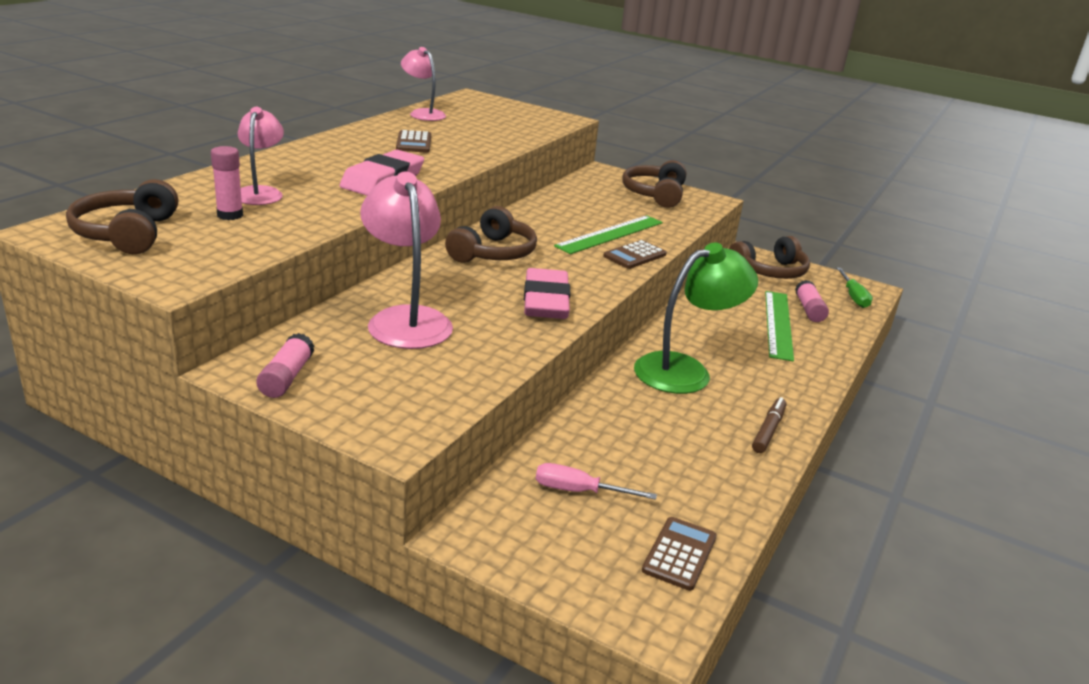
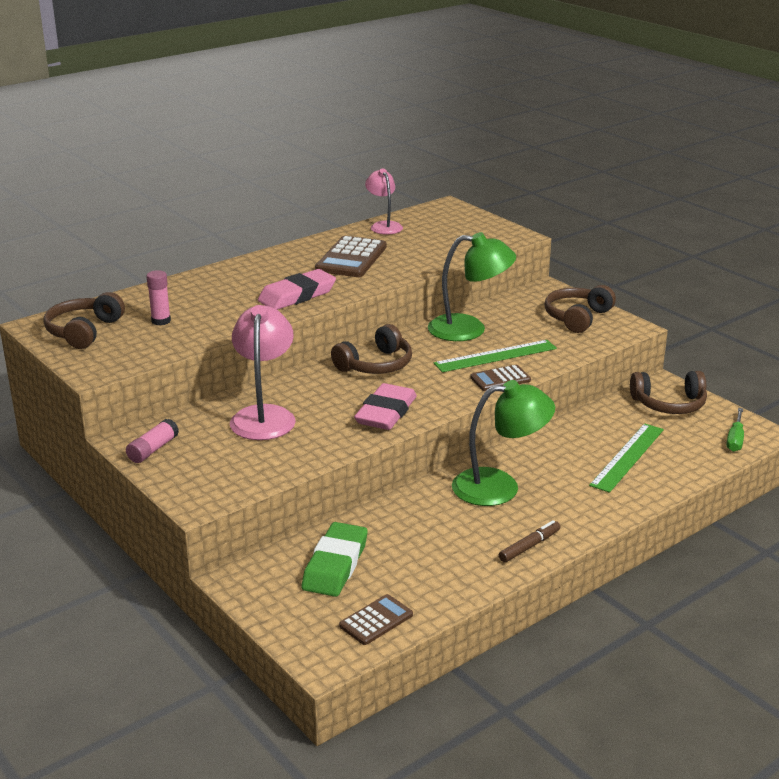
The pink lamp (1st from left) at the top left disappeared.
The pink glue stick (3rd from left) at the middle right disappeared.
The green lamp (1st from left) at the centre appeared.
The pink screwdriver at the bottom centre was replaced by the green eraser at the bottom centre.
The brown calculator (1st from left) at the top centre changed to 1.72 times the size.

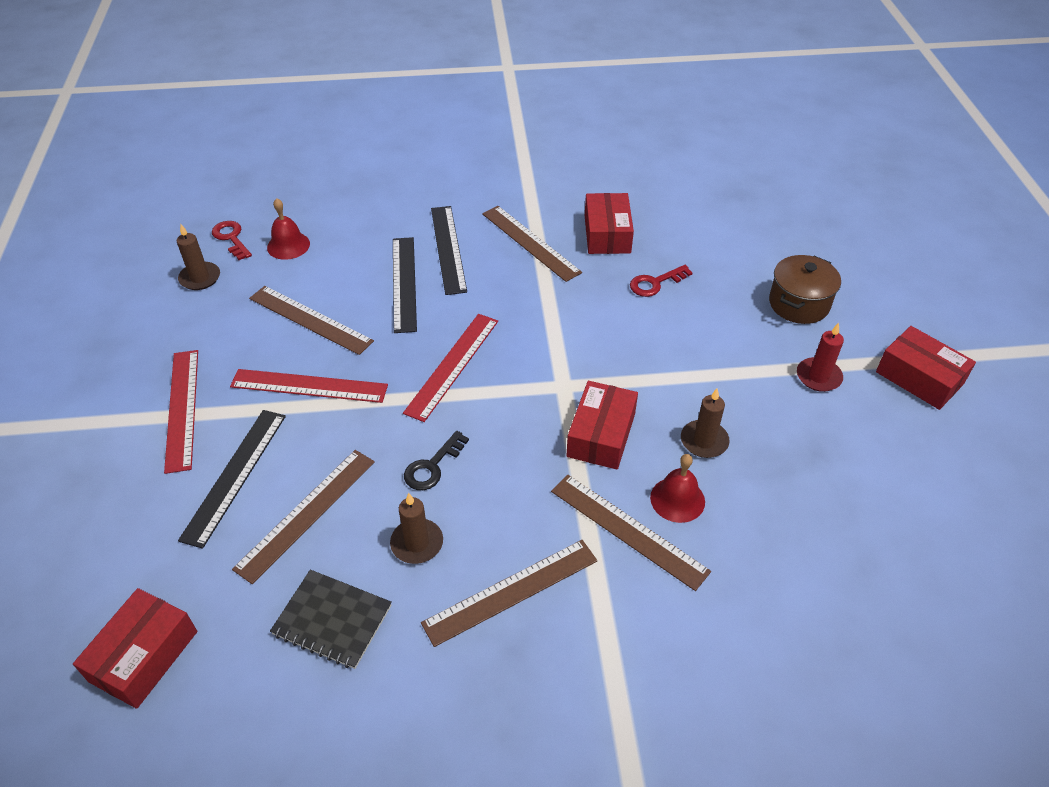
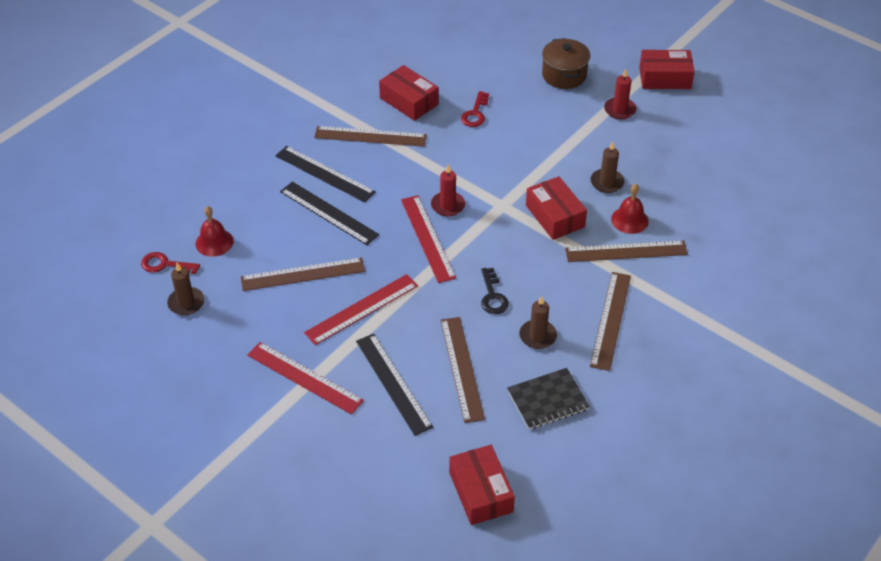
The red candle (1st from left) at the centre appeared.

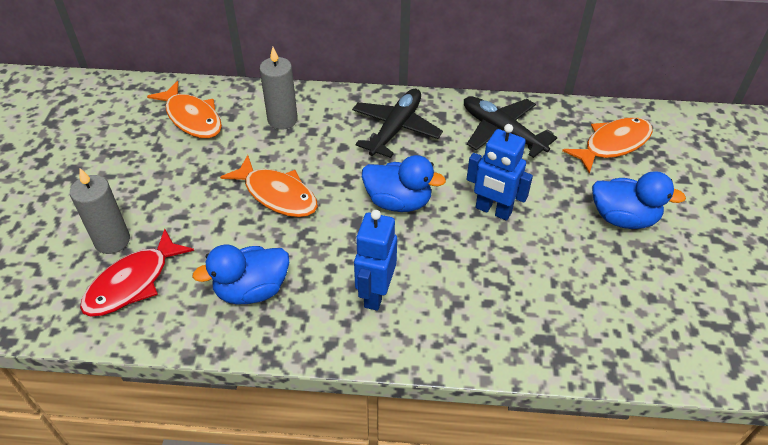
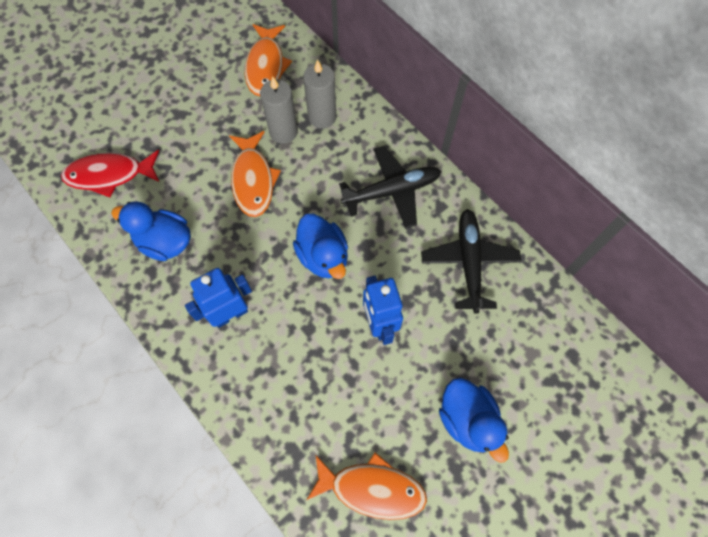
The grey candle (1st from left) moved from the middle left to the top centre.
The orange fish (3rd from left) moved from the top right to the bottom centre.

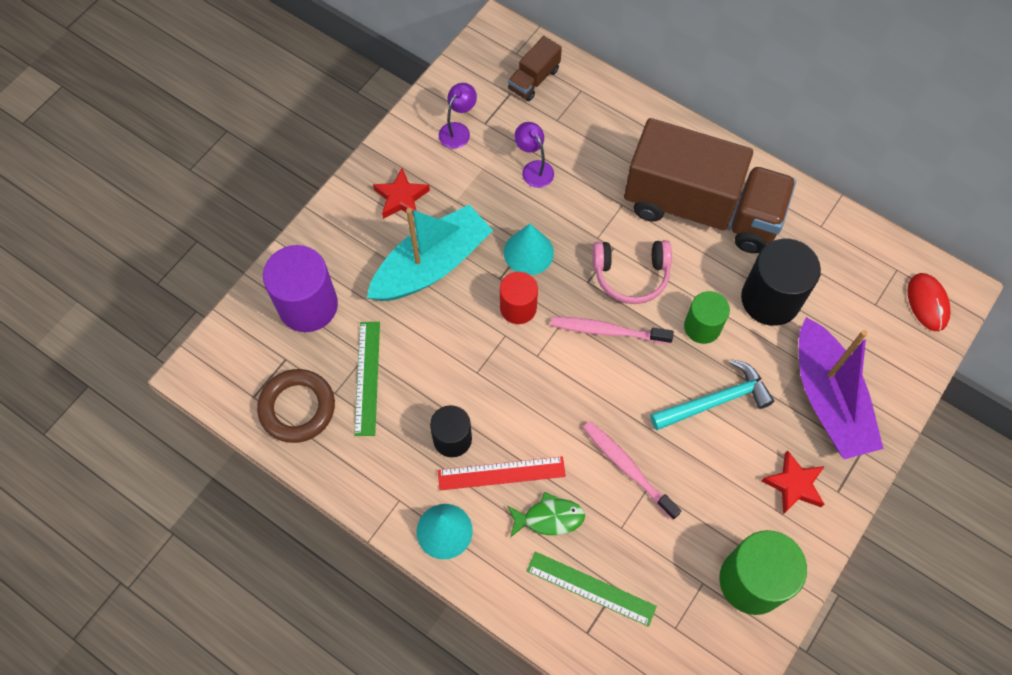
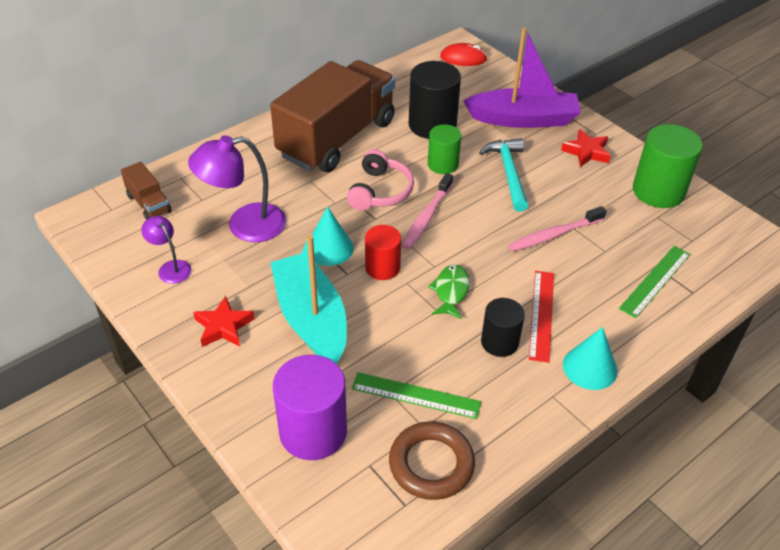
The green fish moved from the bottom centre to the centre.
The purple lamp (2nd from left) at the top centre changed to 1.84 times the size.

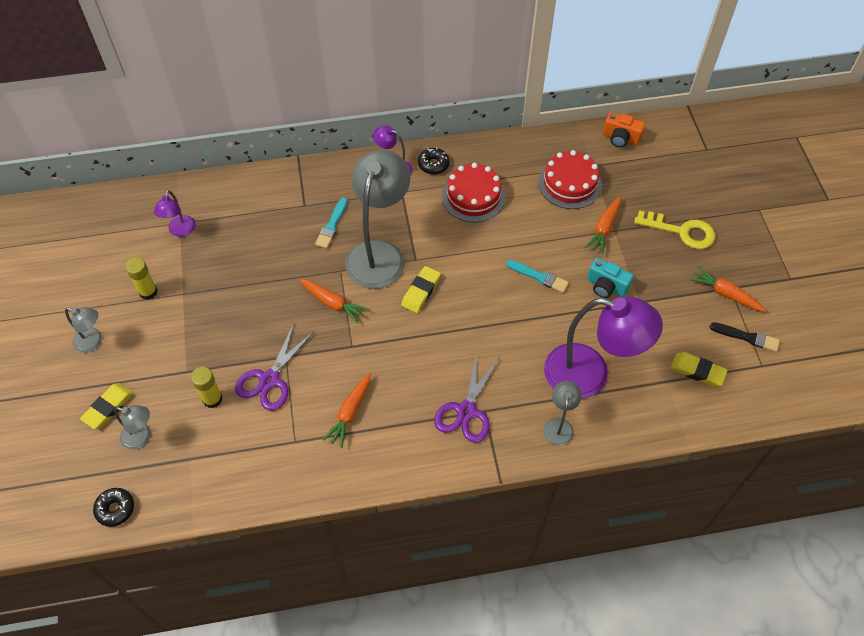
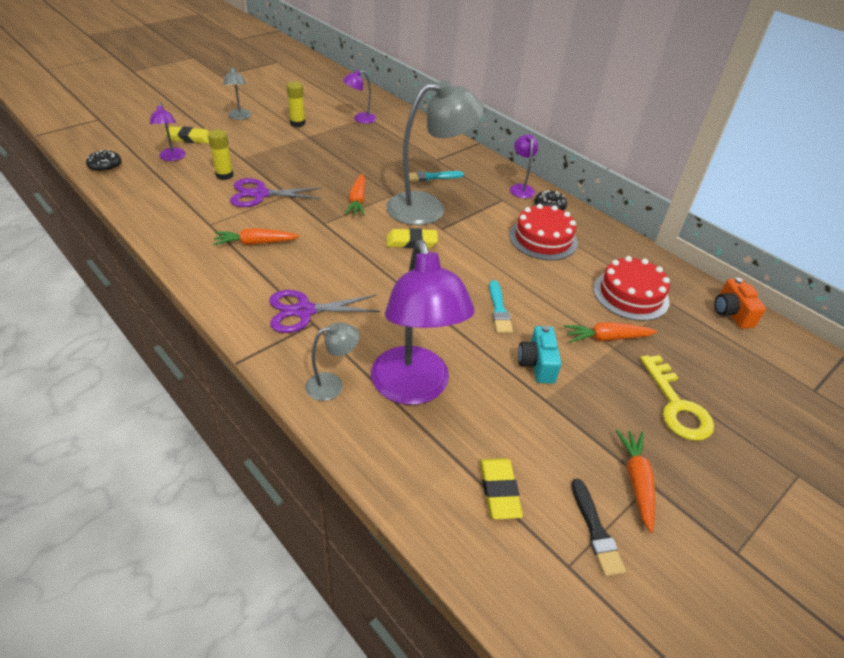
The grey lamp (2nd from left) at the bottom left became the purple lamp (1st from left) at the top left.

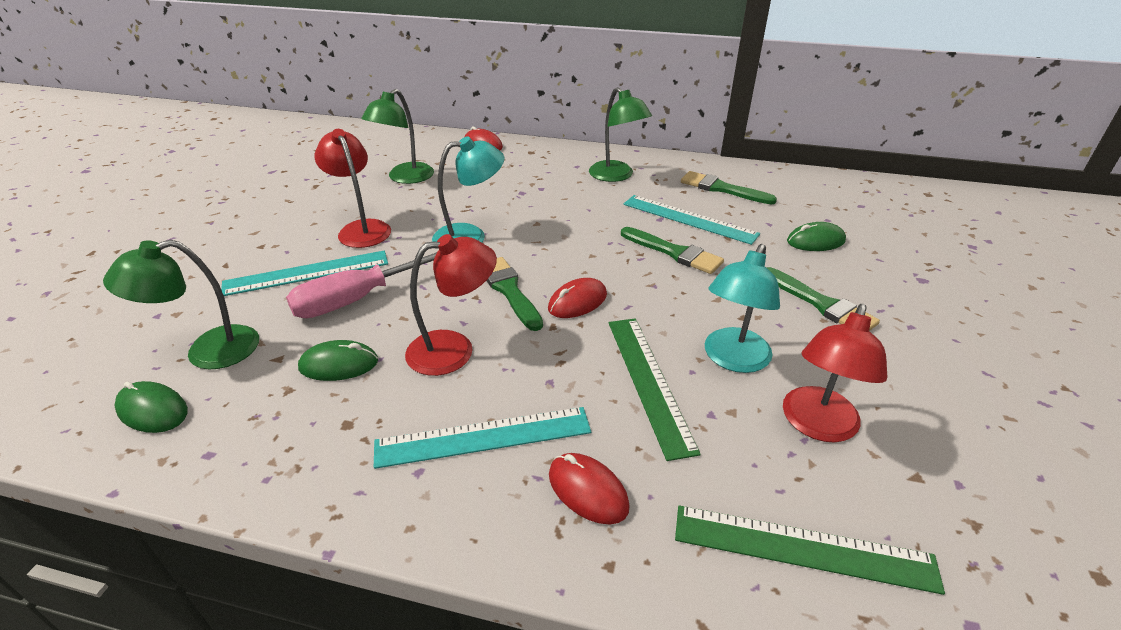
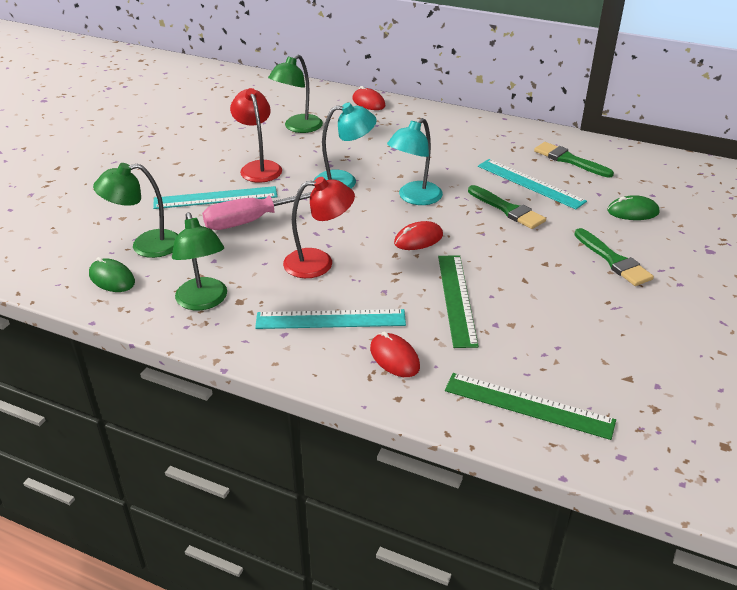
The green mouse (2nd from left) at the middle left disappeared.
The green brush (1st from left) at the centre disappeared.
The red lamp (3rd from left) at the middle right disappeared.
The green lamp (3rd from left in the first image) moved from the top centre to the middle left.
The turquoise lamp (2nd from left) moved from the centre to the top centre.

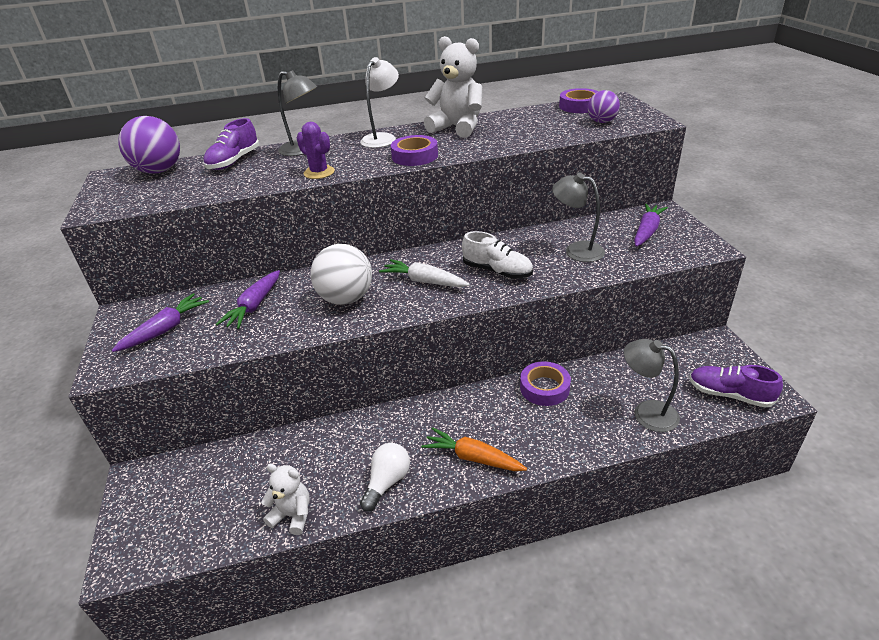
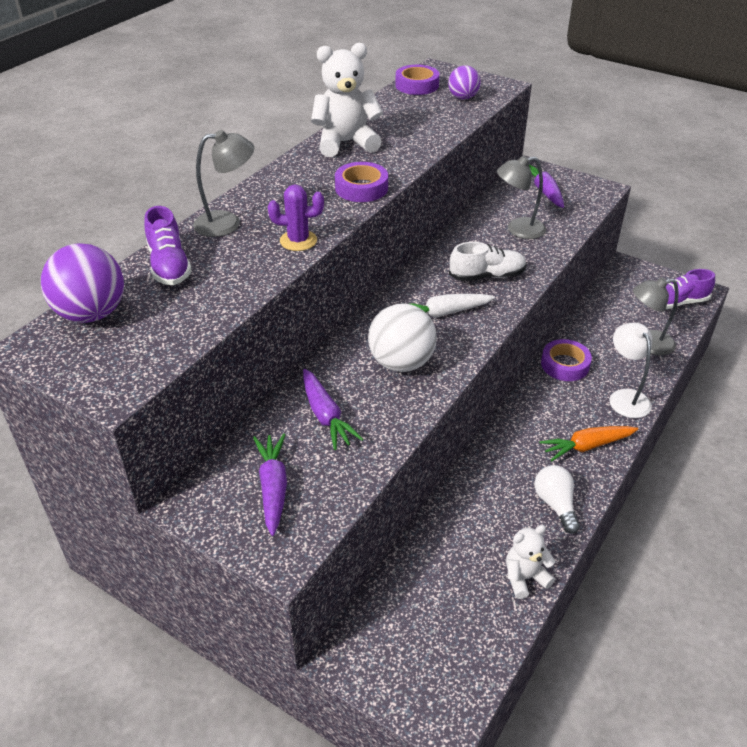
The white lamp moved from the top centre to the middle right.

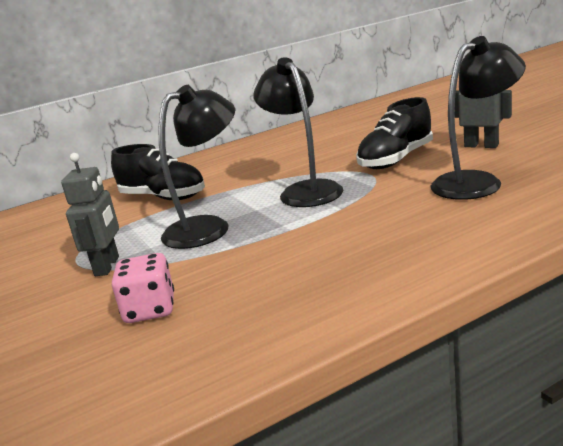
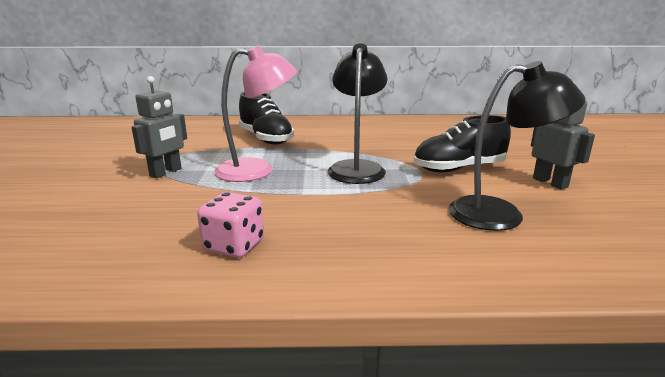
The pink dice moved from the middle left to the centre.
The black lamp (1st from left) at the centre became the pink lamp at the top centre.

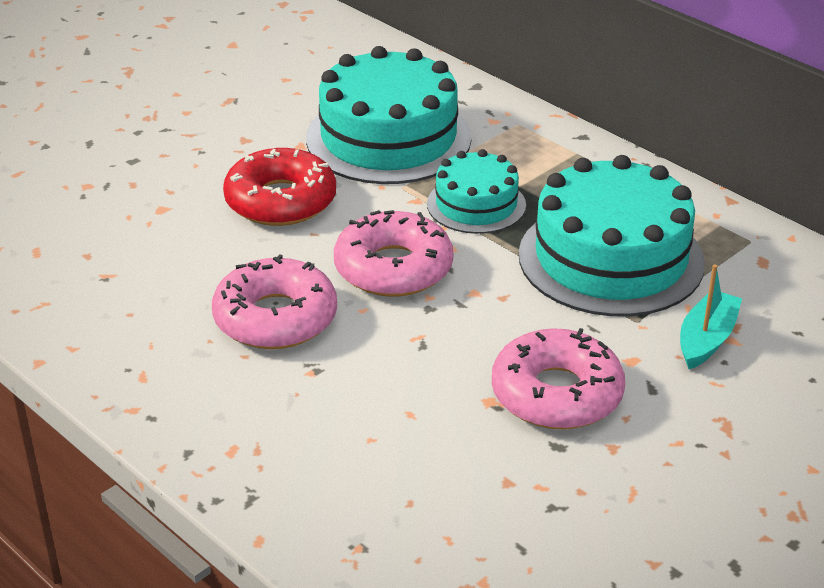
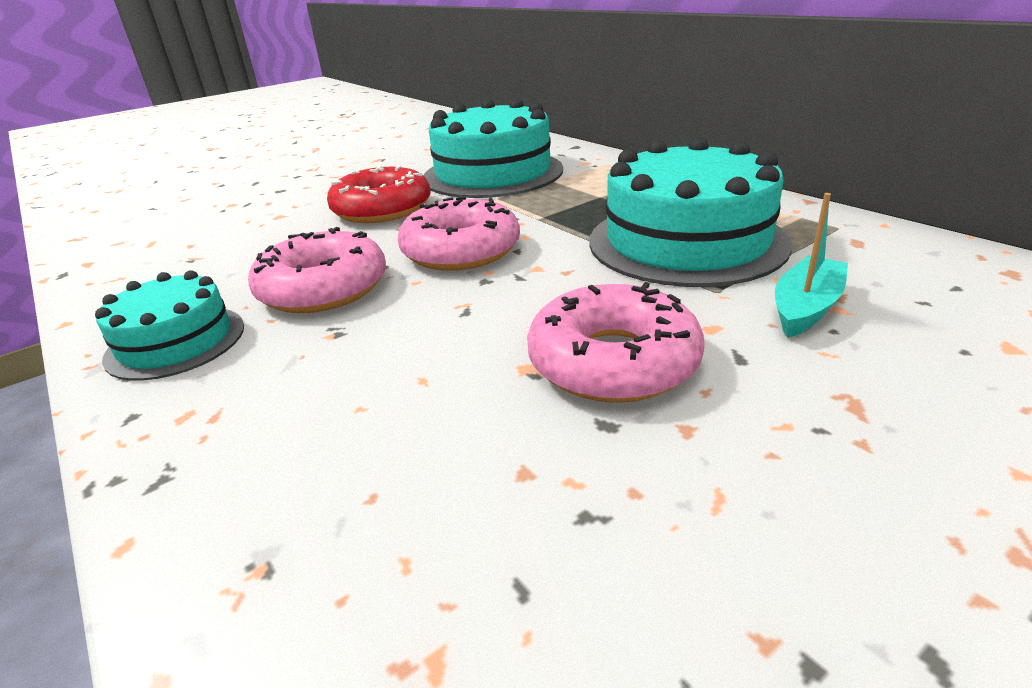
The turquoise cake (2nd from left in the first image) moved from the top centre to the middle left.

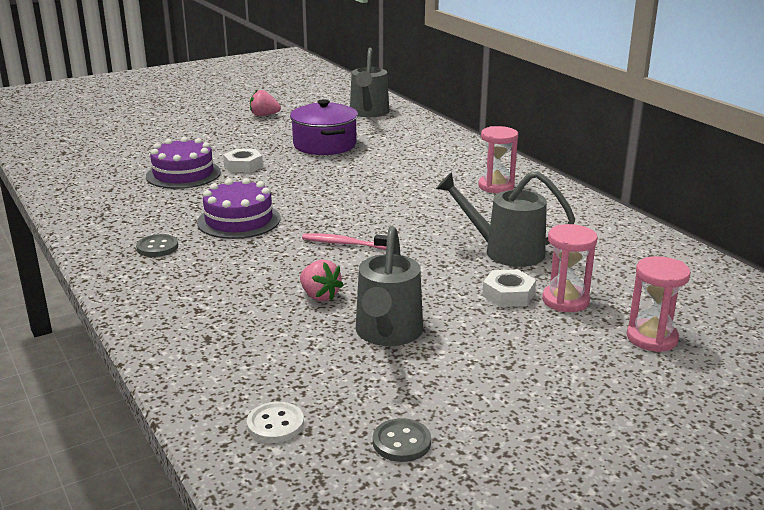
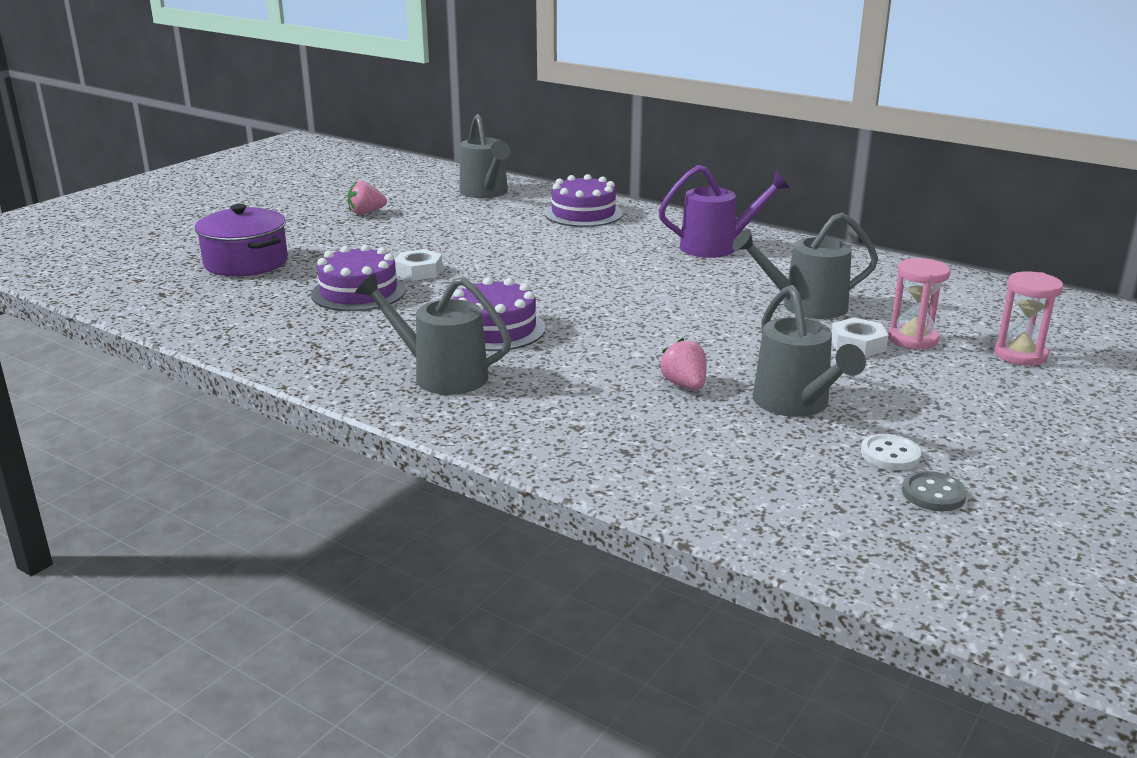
The pink toothbrush at the centre disappeared.
The purple cake (3rd from left) at the top centre appeared.
The white button moved from the bottom centre to the middle right.
The purple pot moved from the top centre to the top left.
The grey button (1st from left) at the middle left was replaced by the grey watering can (1st from left) at the centre.
The pink hourglass (1st from left) at the top centre was replaced by the purple watering can at the top centre.
The pink strawberry (2nd from left) at the centre turned 135 degrees counterclockwise.

